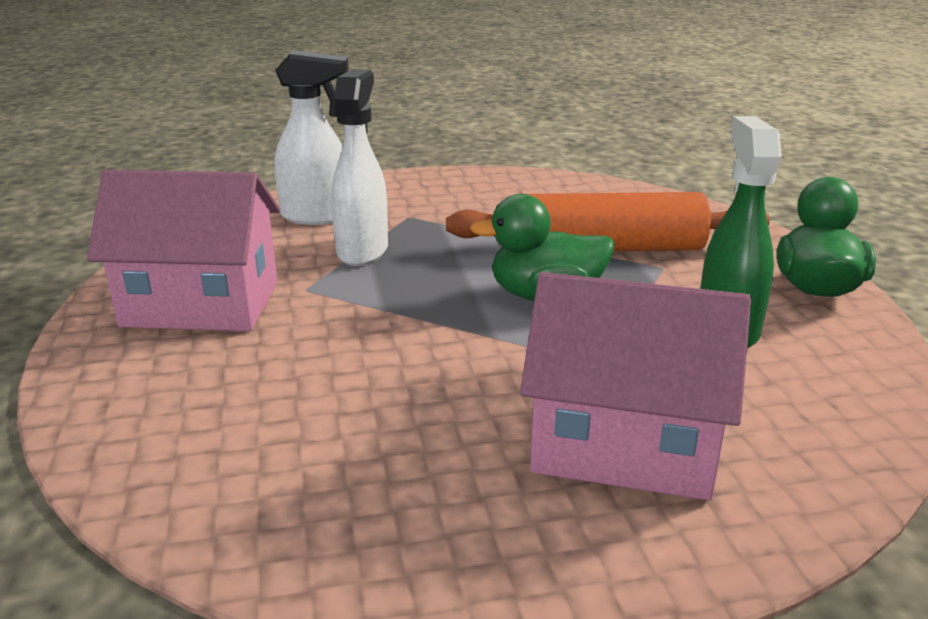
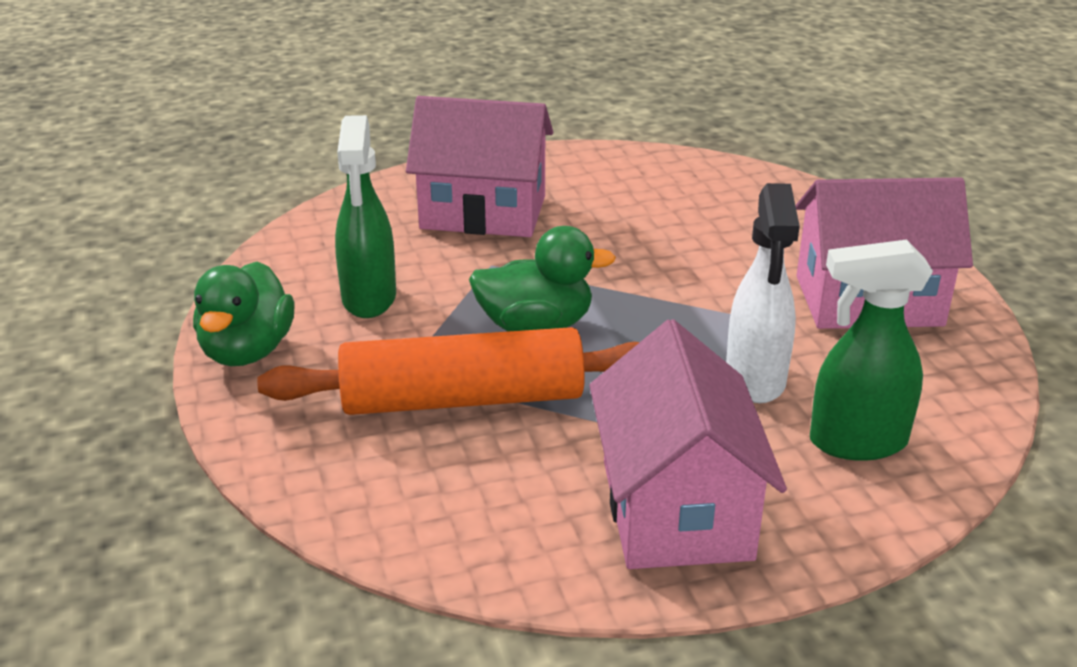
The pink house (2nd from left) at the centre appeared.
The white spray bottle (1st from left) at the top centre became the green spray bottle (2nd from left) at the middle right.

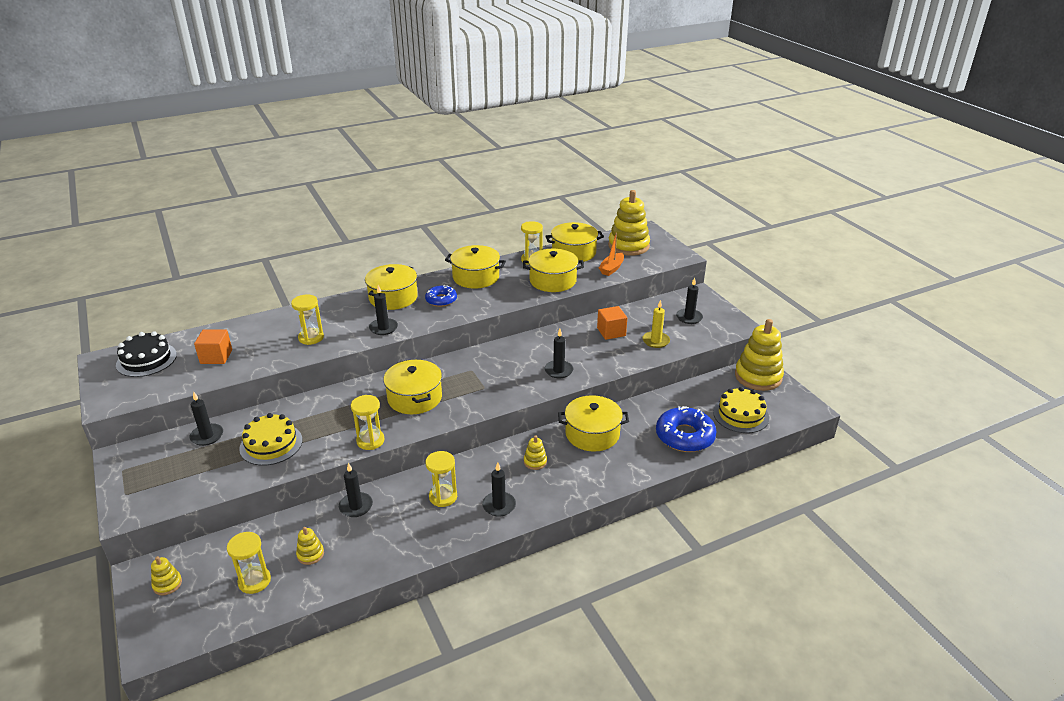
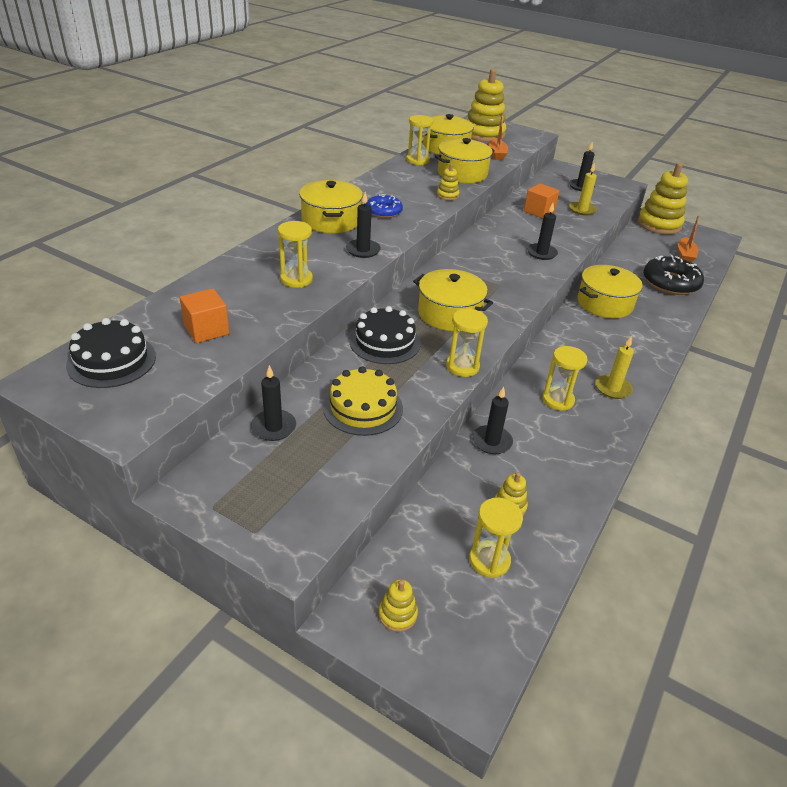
The yellow pot (3rd from left) at the centre disappeared.
The black cake (2nd from left) at the centre appeared.
The yellow stacking toy (3rd from left in the first image) moved from the centre to the top centre.
The yellow cake (2nd from left) at the middle right was replaced by the orange boat (2nd from left) at the top right.
The black candle (4th from left) at the bottom centre became the yellow candle (2nd from left) at the middle right.
The blue donut (2nd from left) at the centre became the black donut at the middle right.

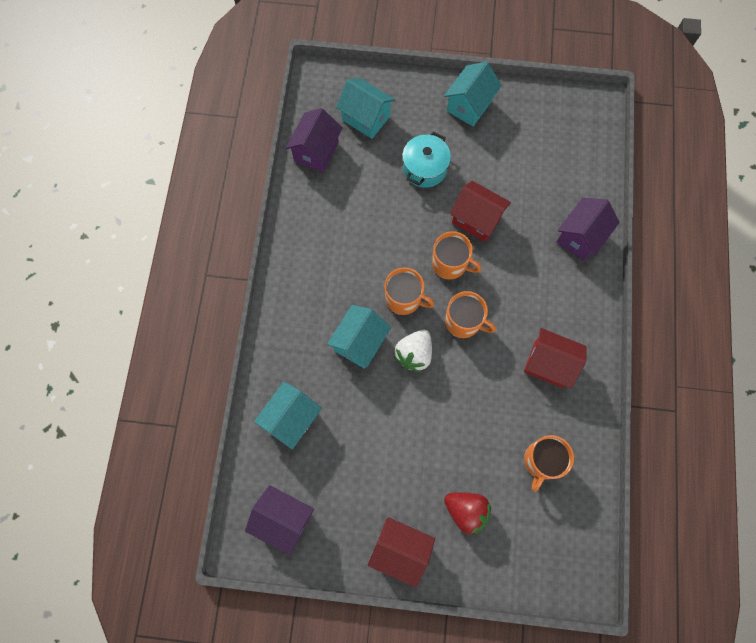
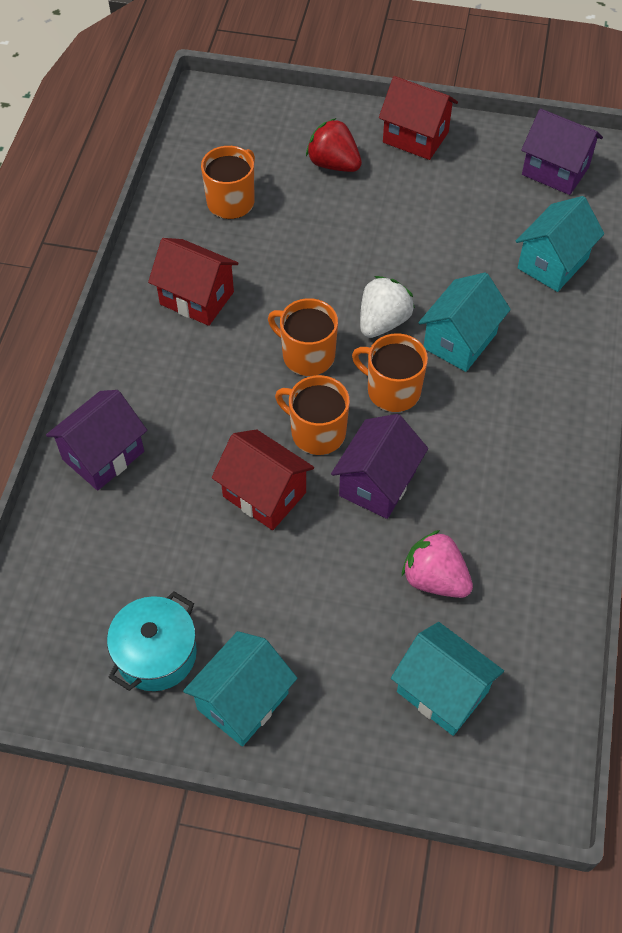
The pink strawberry at the middle right appeared.
The purple house (2nd from left) moved from the top centre to the centre.
The turquoise pot moved from the top centre to the bottom left.

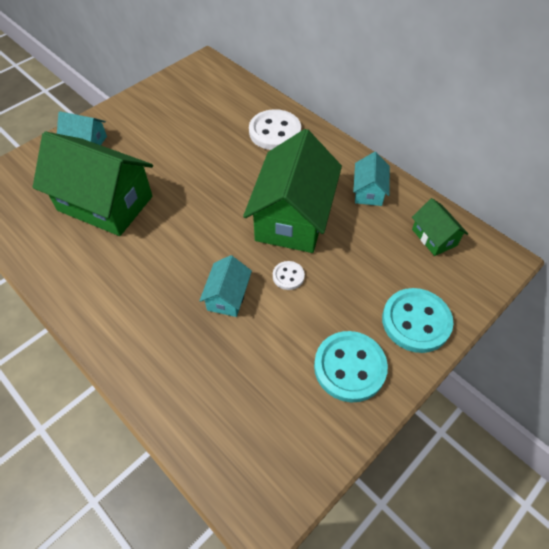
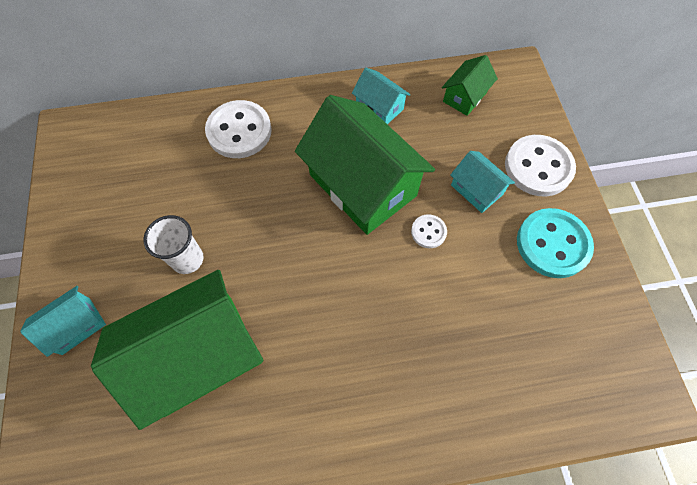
The white cup at the middle left appeared.
The turquoise house (2nd from left in the first image) moved from the centre to the middle right.
The turquoise button (2nd from left) at the middle right became the white button (3rd from left) at the middle right.
The green house (3rd from left) at the middle right turned 60 degrees counterclockwise.

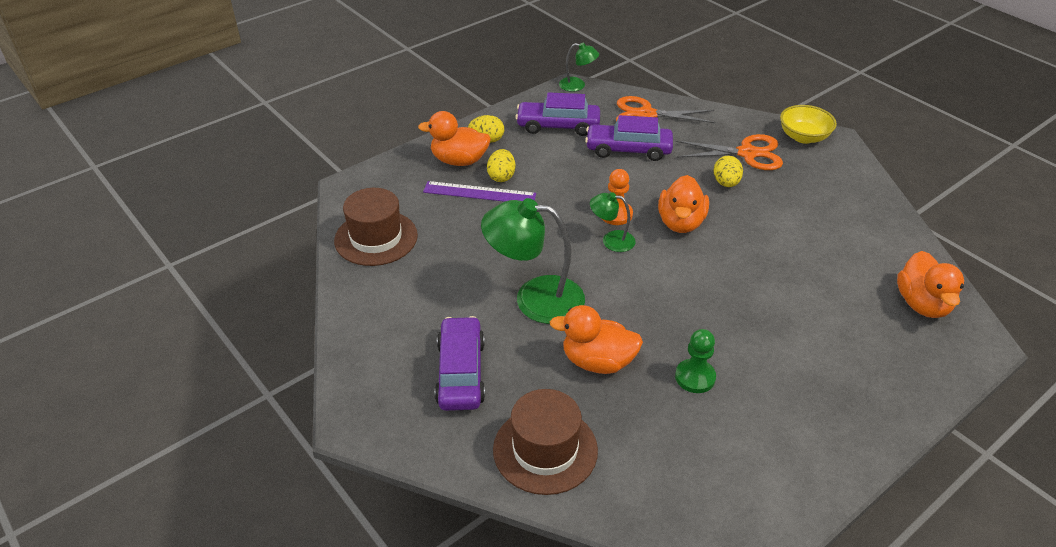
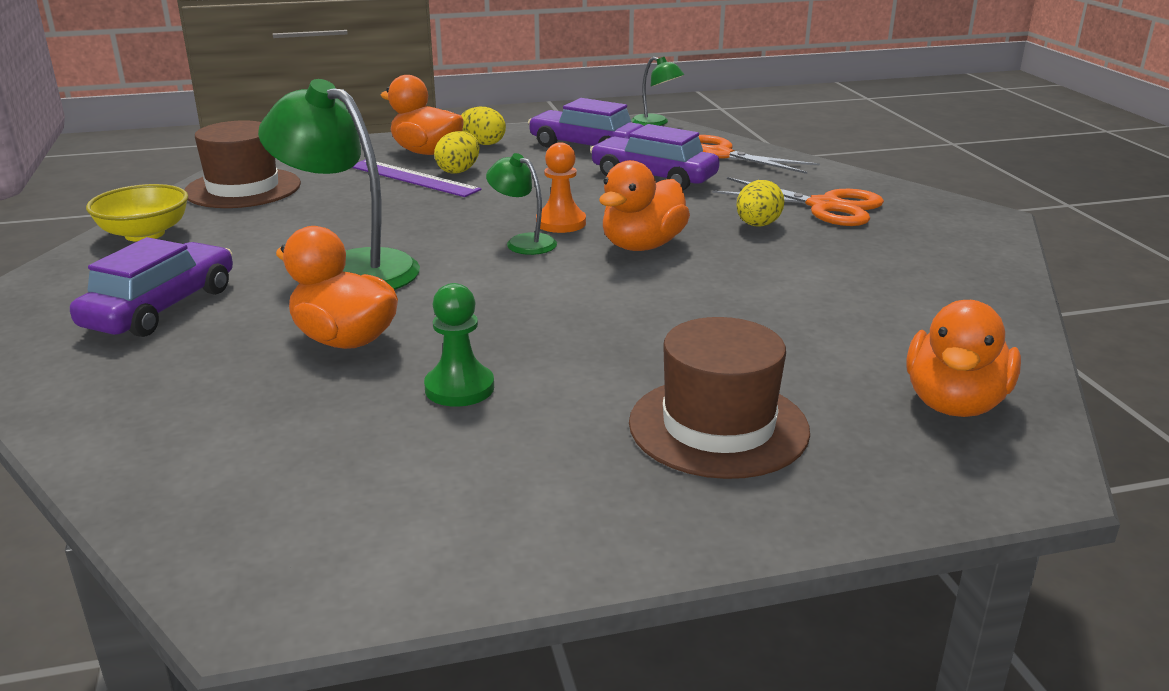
The brown hat (2nd from left) moved from the bottom centre to the centre.
The yellow bowl moved from the top right to the top left.

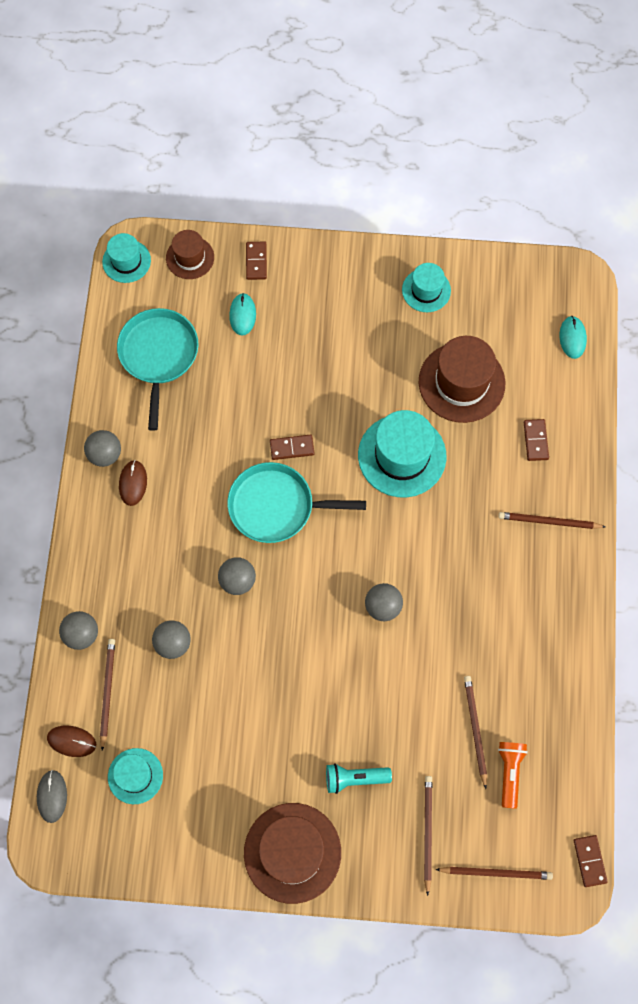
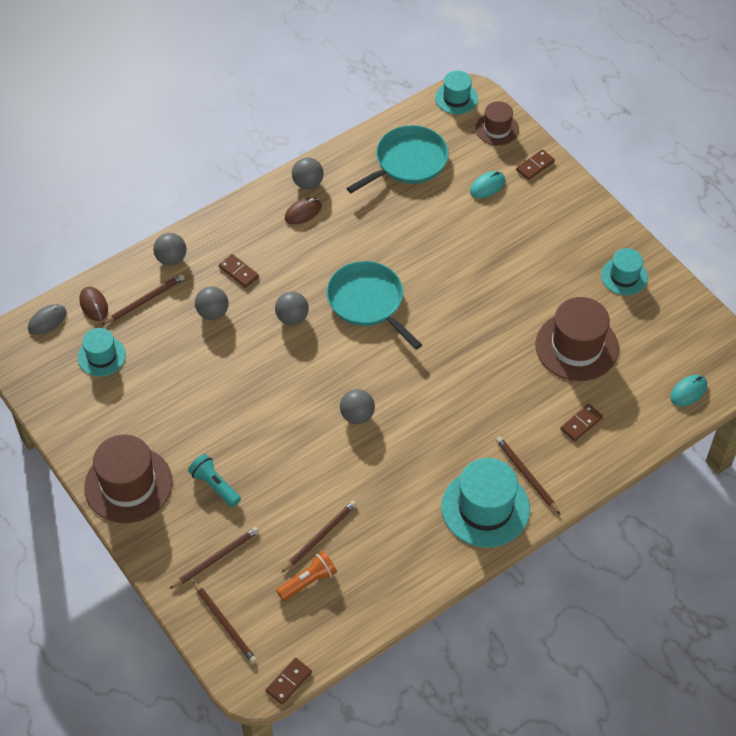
The brown domino (2nd from left in the first image) moved from the centre to the middle left.
The turquoise hat (3rd from left) moved from the centre to the bottom centre.

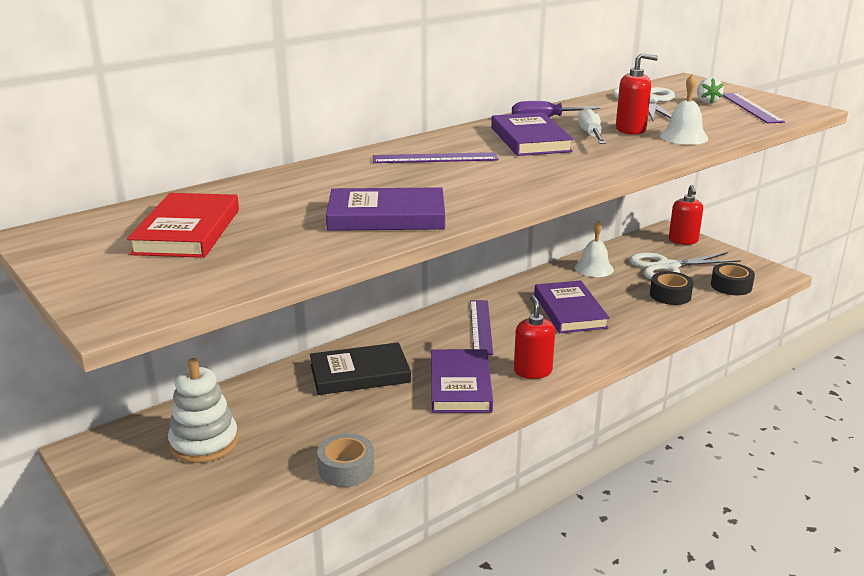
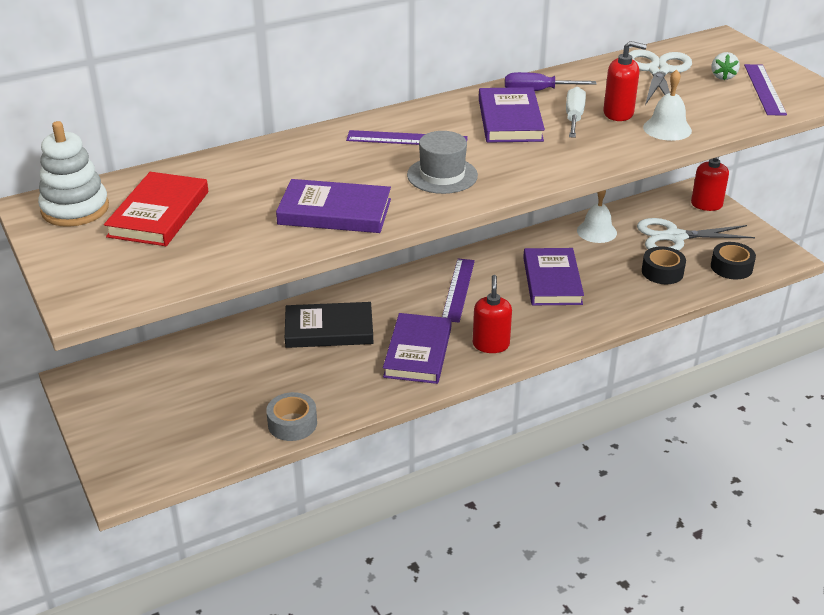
The grey hat at the top centre appeared.
The white stacking toy moved from the bottom left to the top left.

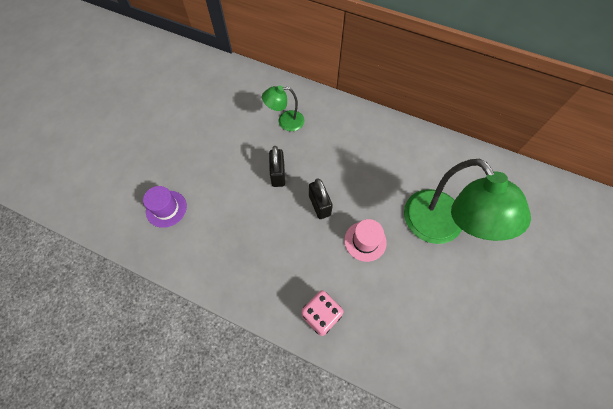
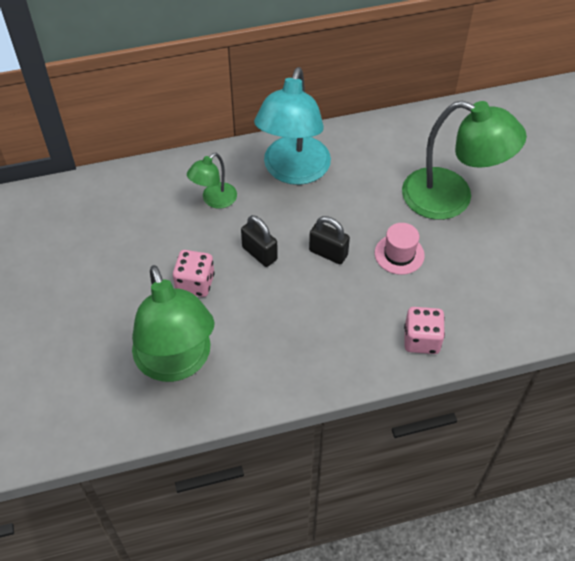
The pink dice (1st from left) at the centre appeared.
The turquoise lamp at the top centre appeared.
The purple hat at the middle left was replaced by the green lamp (1st from left) at the middle left.

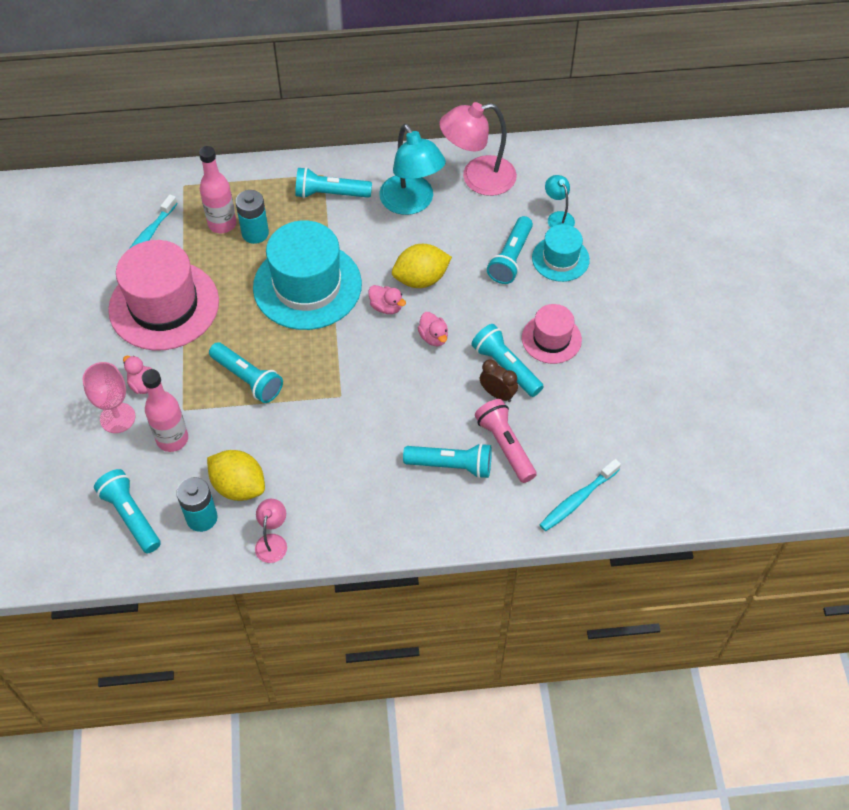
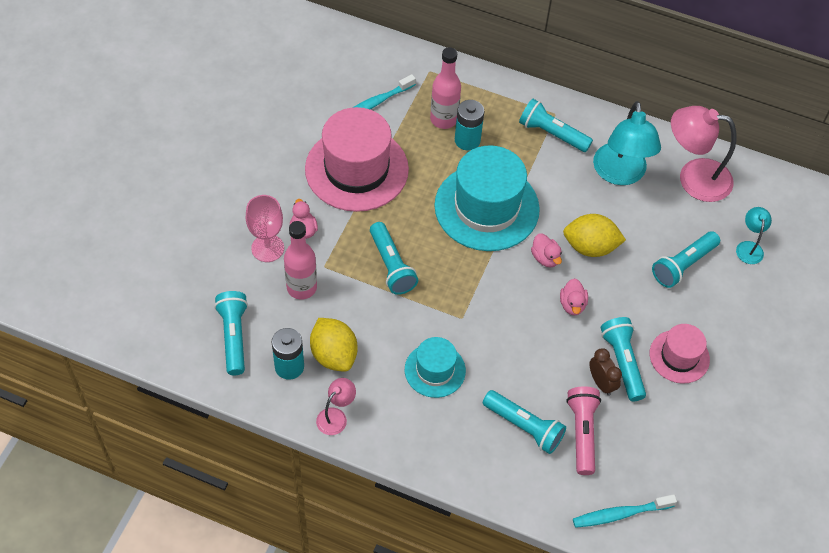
The turquoise hat (2nd from left in the first image) moved from the top centre to the centre.

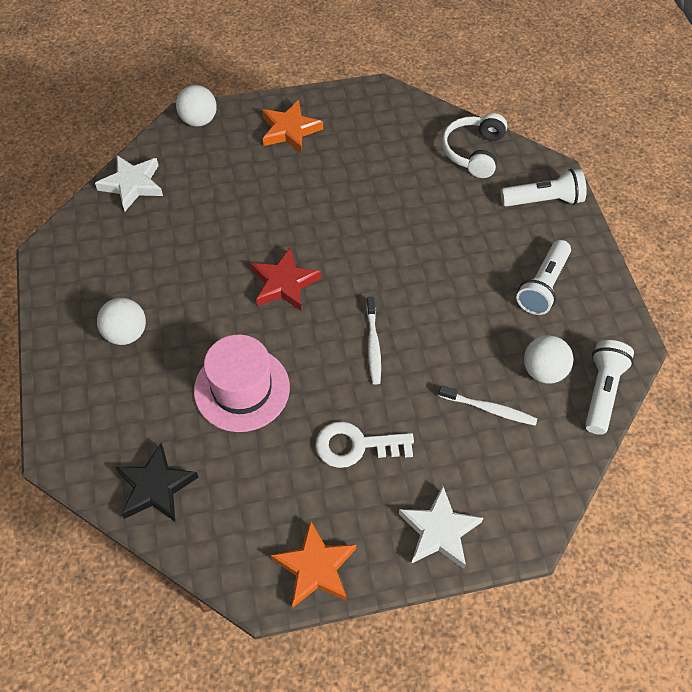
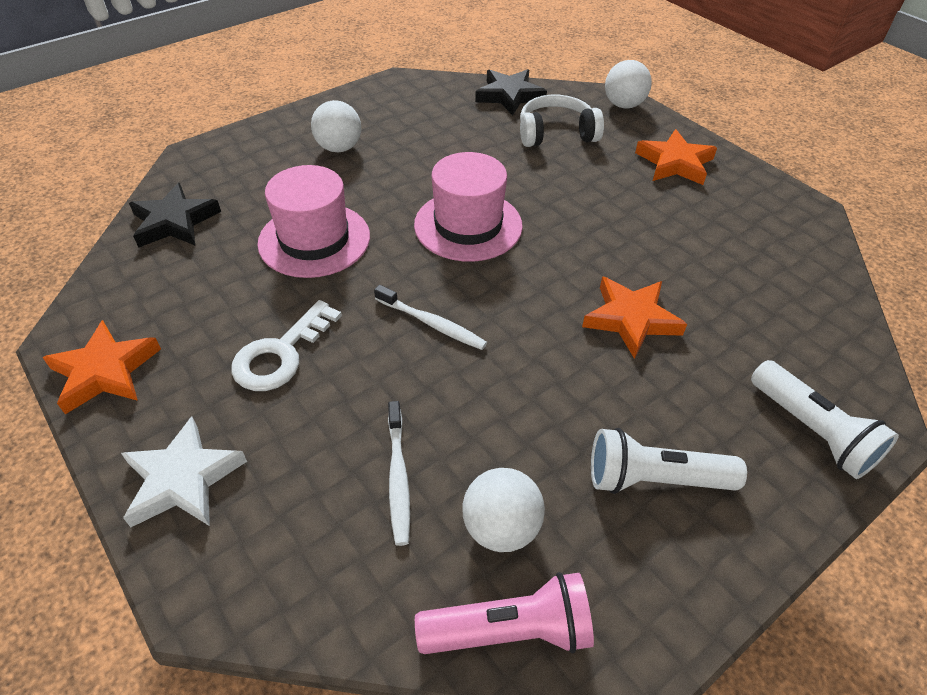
The orange star (2nd from left) at the middle right appeared.
The white headphones moved from the top right to the top centre.
The red star at the centre was replaced by the pink hat (2nd from left) at the top centre.
The white star (1st from left) at the top left became the black star (2nd from left) at the top centre.
The white flashlight (3rd from left) at the middle right became the pink flashlight at the bottom centre.
The white key at the centre turned 120 degrees counterclockwise.
The white toothbrush (1st from left in the first image) at the centre turned 120 degrees counterclockwise.

